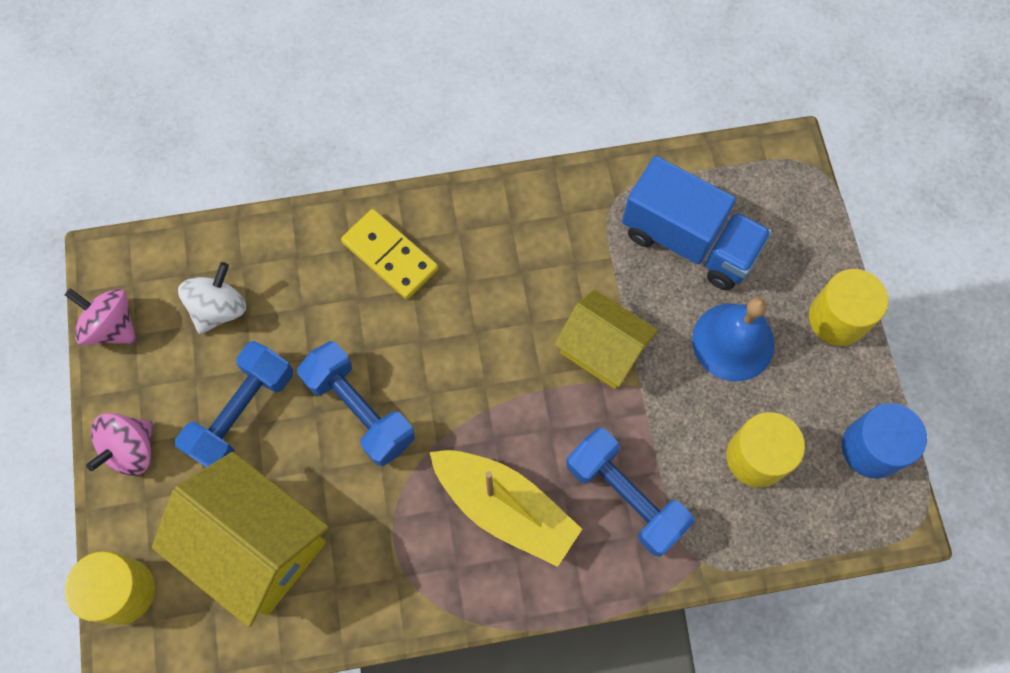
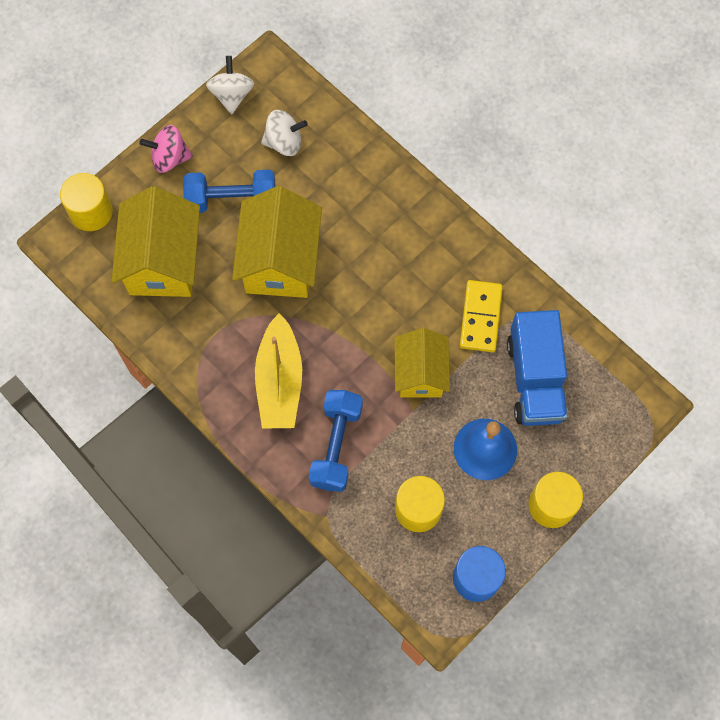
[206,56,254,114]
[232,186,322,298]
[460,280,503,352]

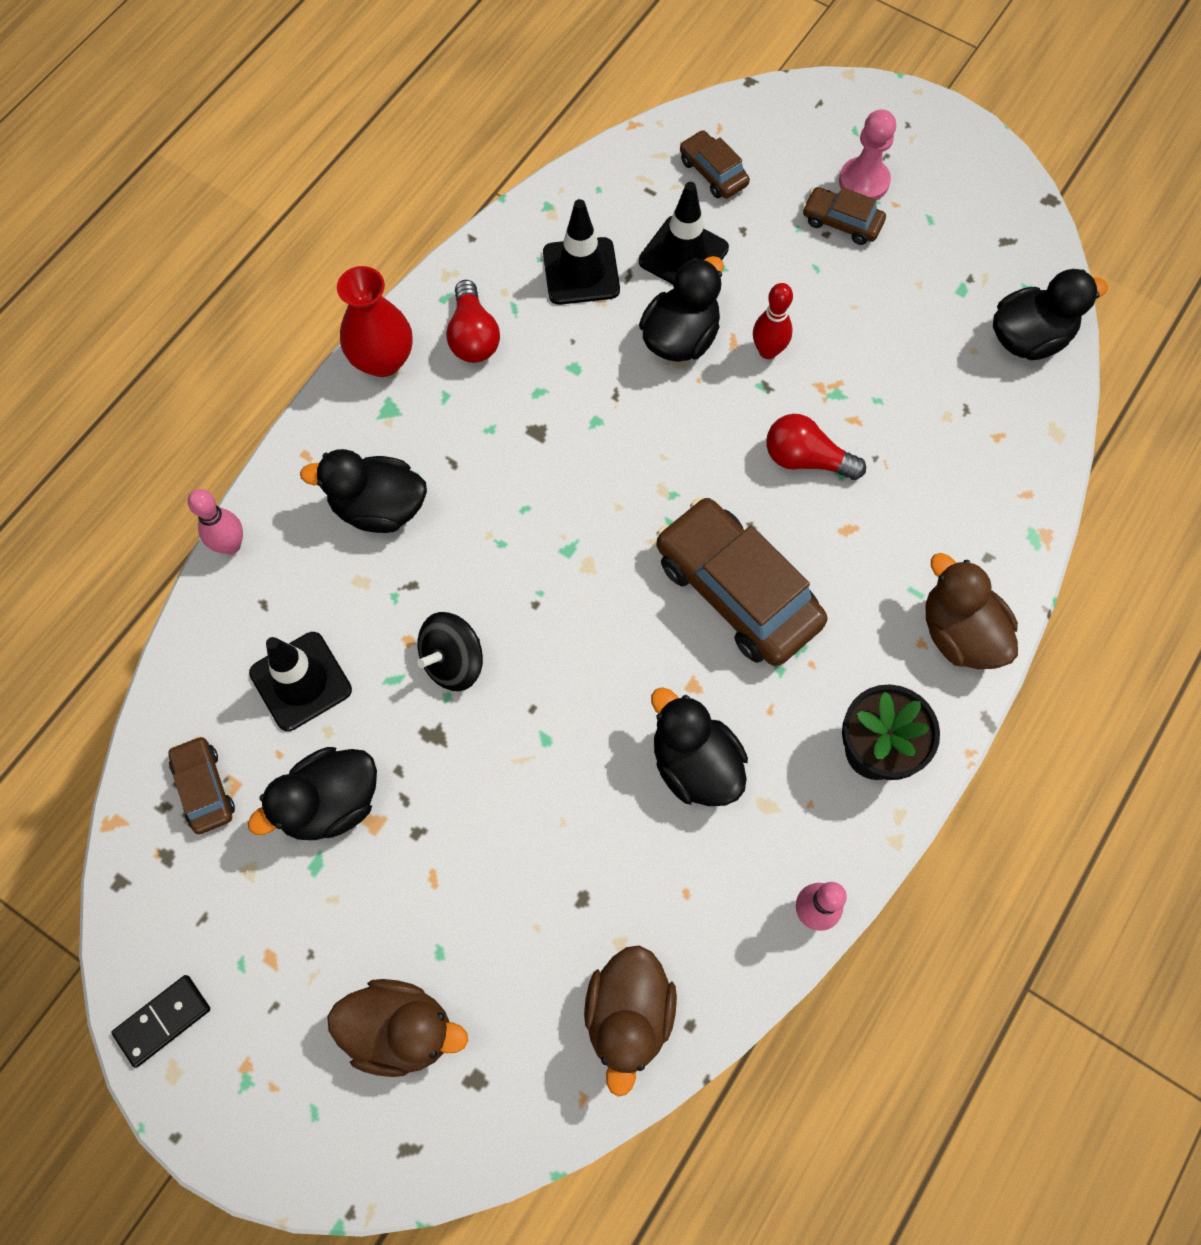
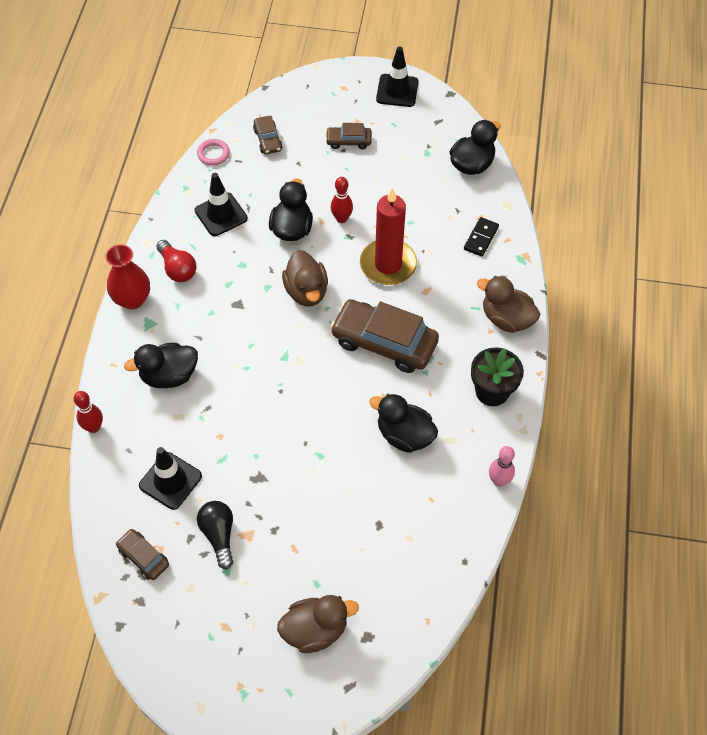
[464,217,499,257]
[74,391,103,433]
[197,501,233,569]
[417,612,483,691] (first image)
[282,250,328,306]
[376,46,418,107]
[253,116,283,154]
[360,188,417,285]
[839,109,896,200] (first image)
[197,139,230,166]

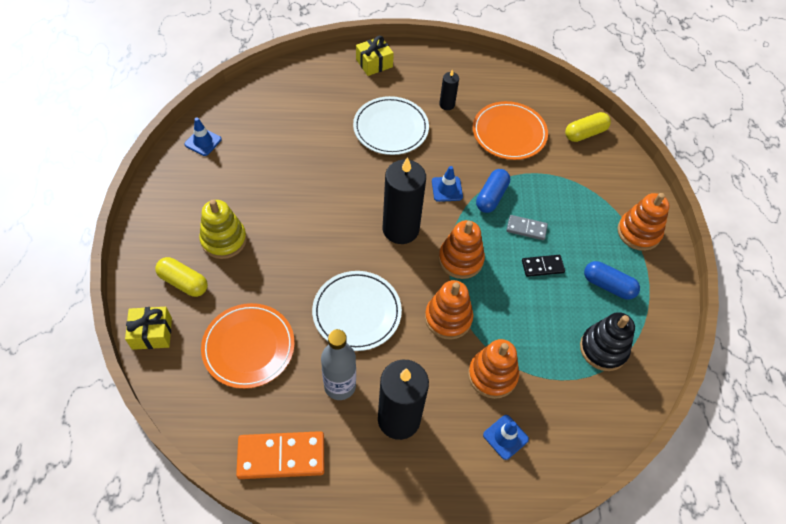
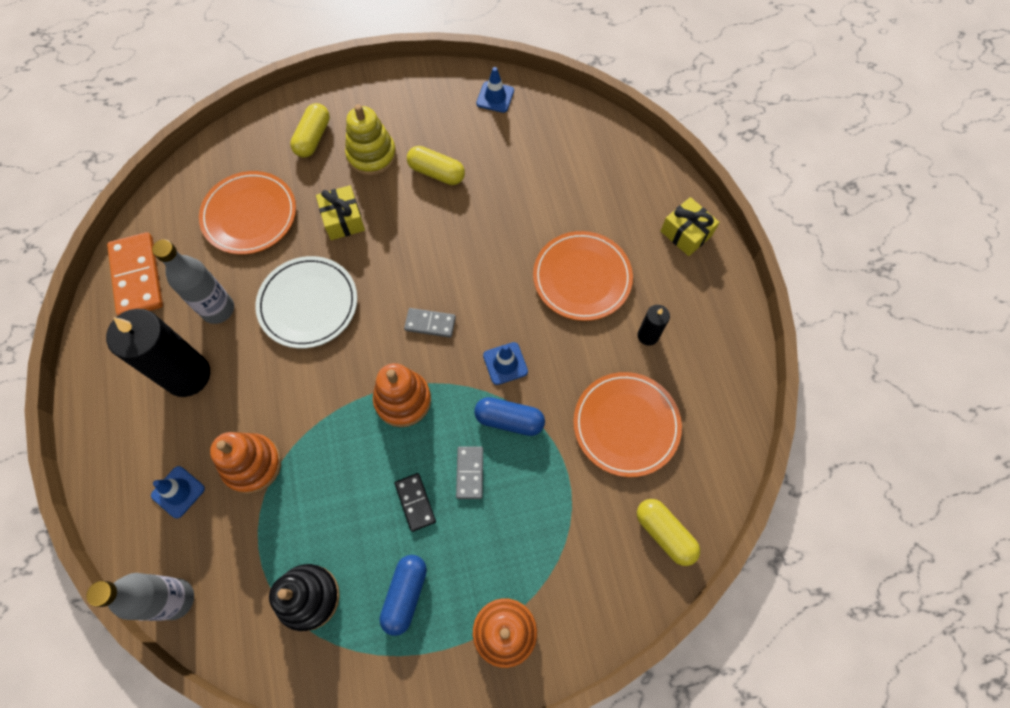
[316,185,365,240]
[533,231,633,321]
[404,308,456,338]
[425,280,473,340] (first image)
[86,573,194,621]
[407,146,465,185]

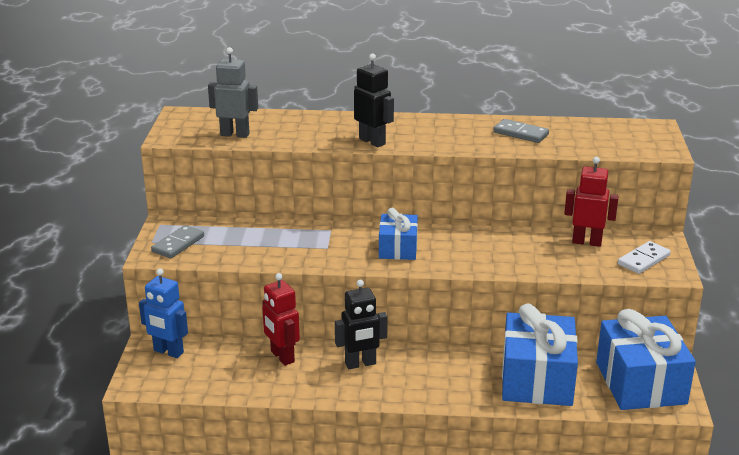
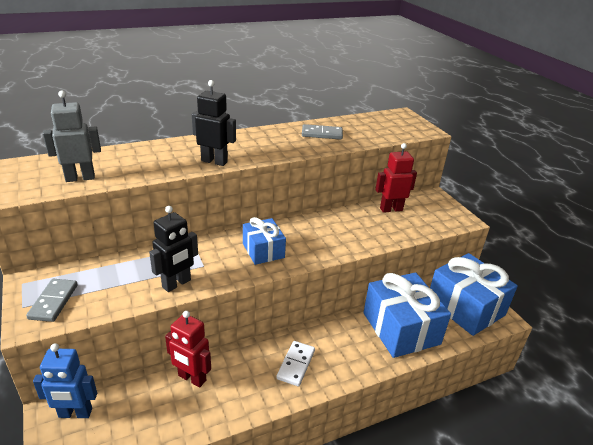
[149,206,198,292]
[276,341,315,386]

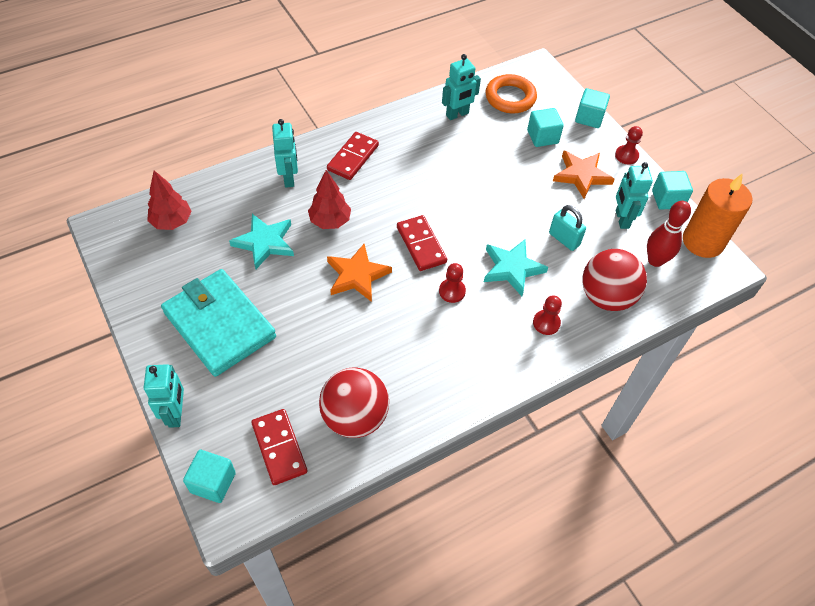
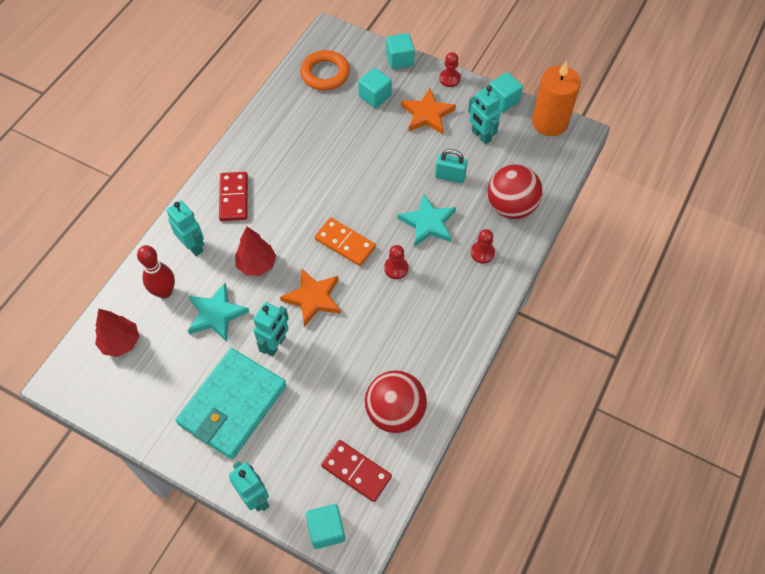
[175,348,287,459]
[315,218,376,266]
[253,302,289,356]
[137,245,175,299]

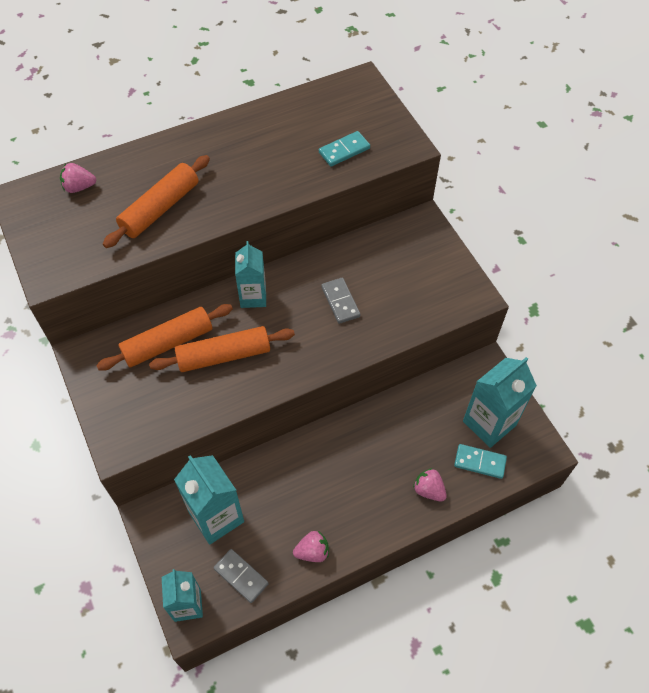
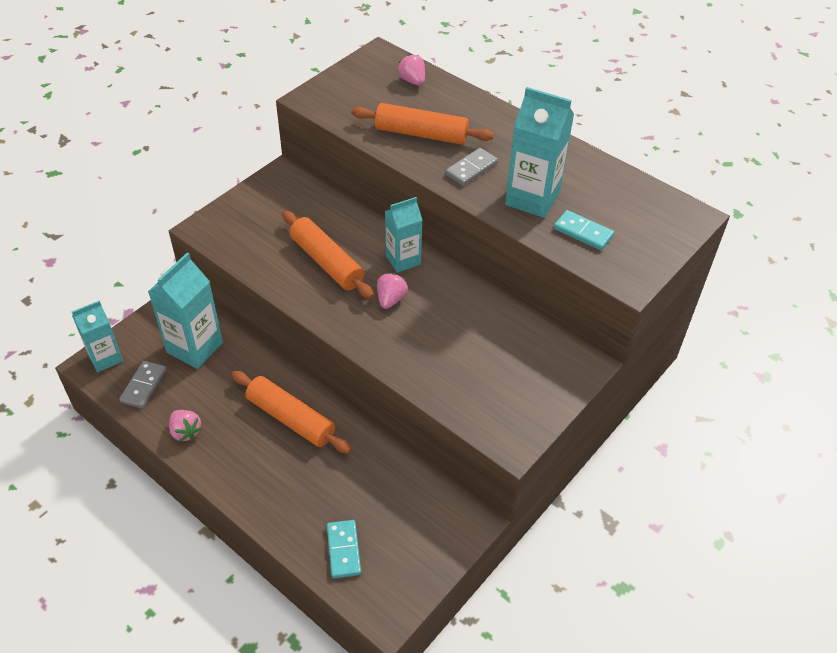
[232,371,352,453]
[445,148,498,186]
[377,273,408,309]
[505,87,574,218]

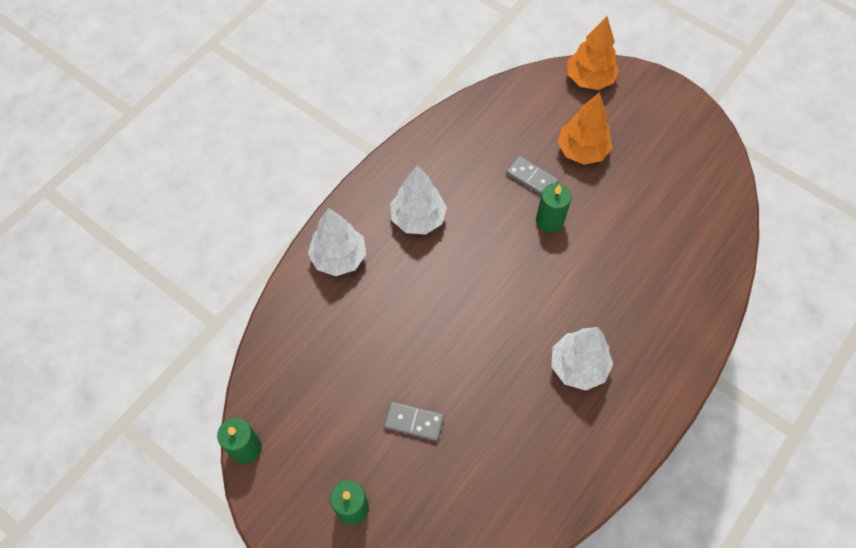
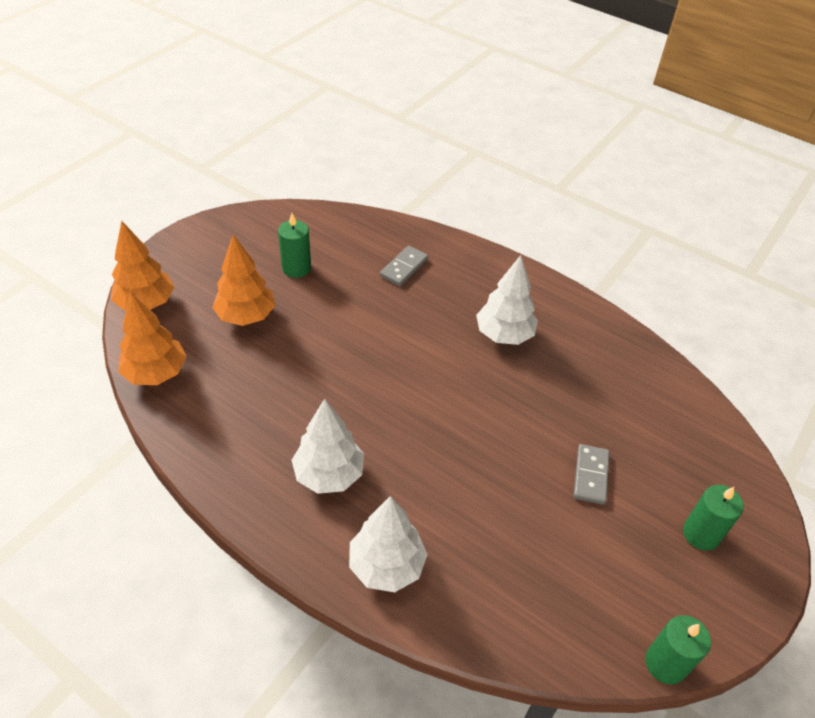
[380,246,428,286]
[278,213,311,278]
[118,292,187,385]

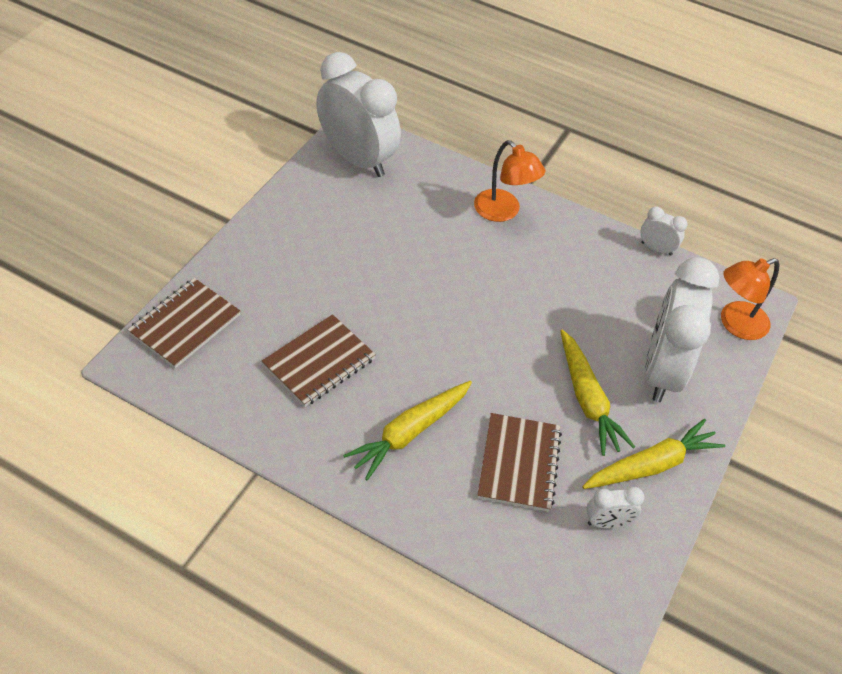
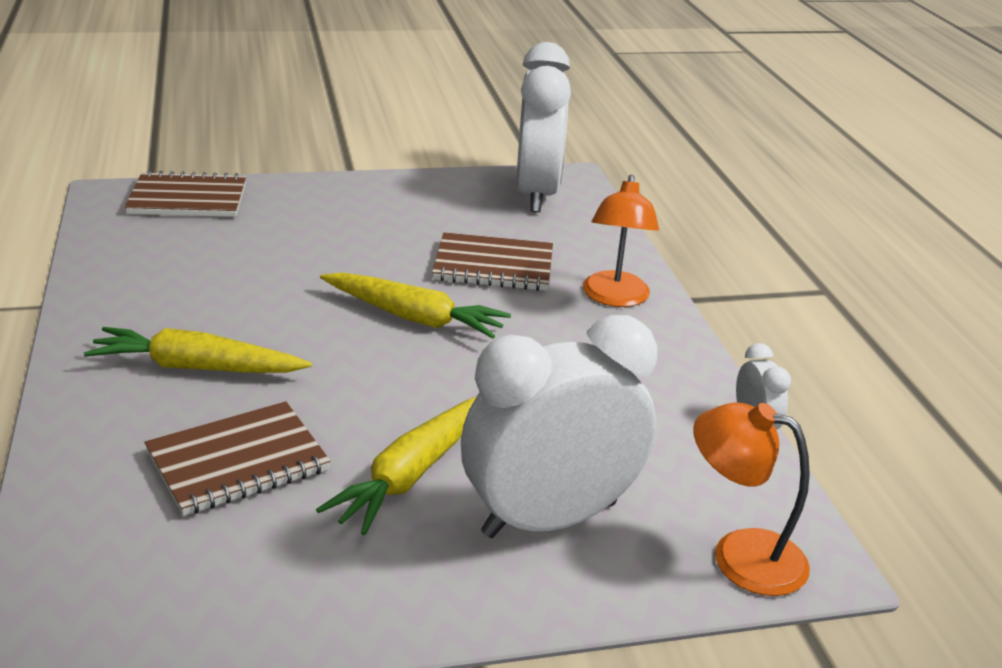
[432,232,553,291]
[320,273,511,339]
[586,487,645,528] (first image)

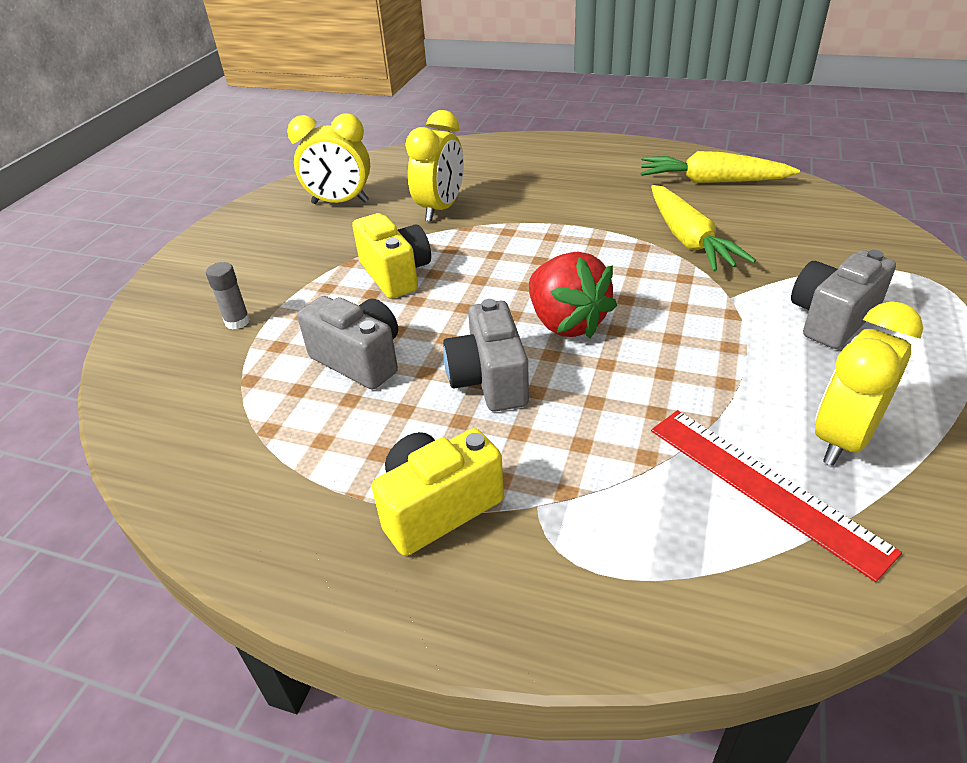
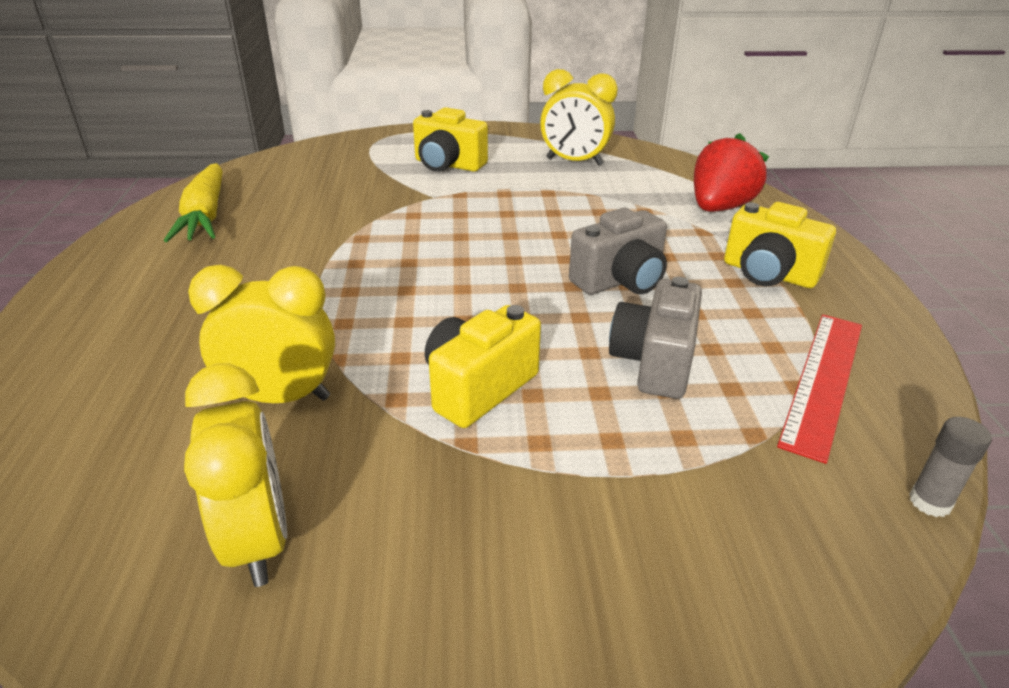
[909,417,992,517]
[694,133,769,212]
[651,185,756,272] (first image)
[777,314,862,464]
[413,107,488,172]

